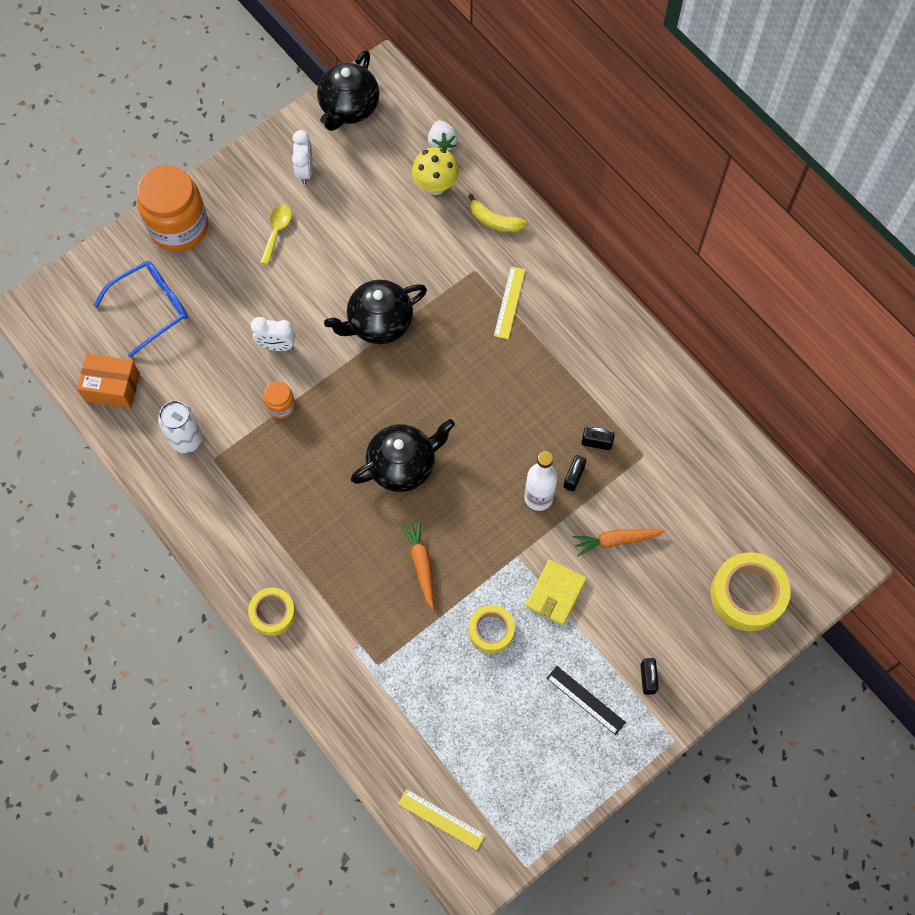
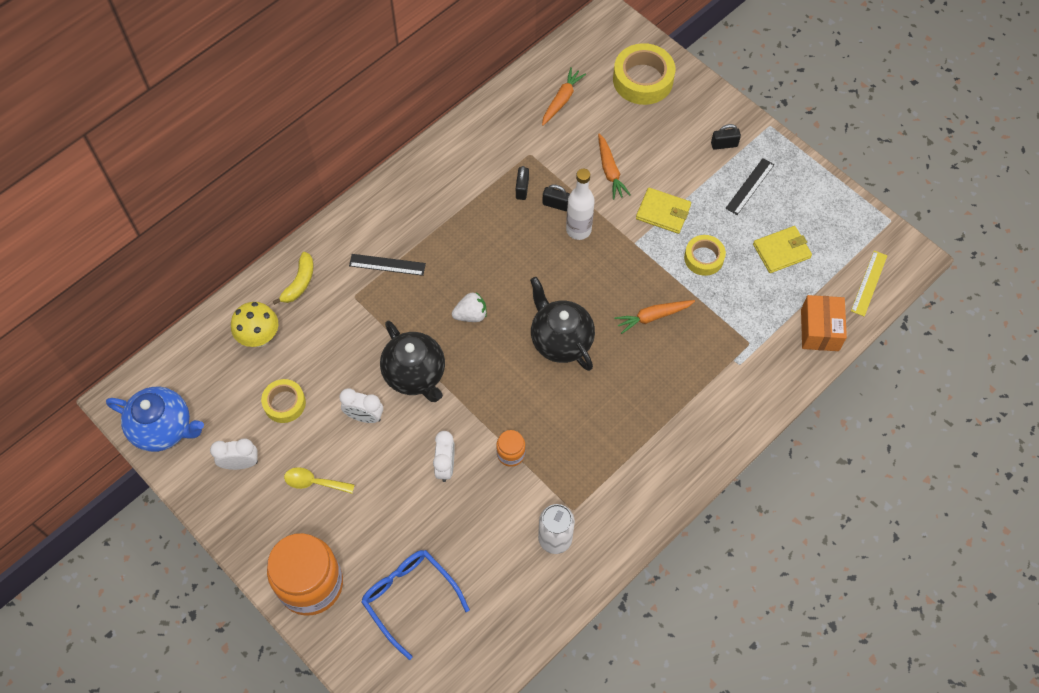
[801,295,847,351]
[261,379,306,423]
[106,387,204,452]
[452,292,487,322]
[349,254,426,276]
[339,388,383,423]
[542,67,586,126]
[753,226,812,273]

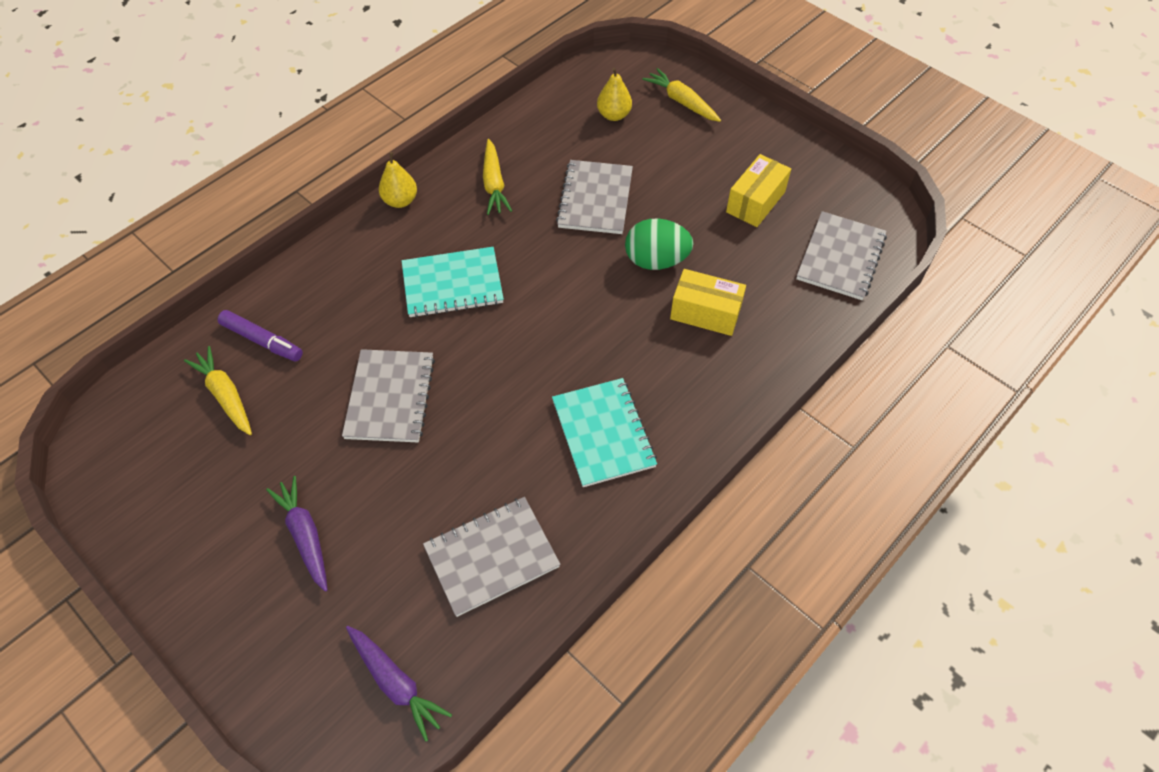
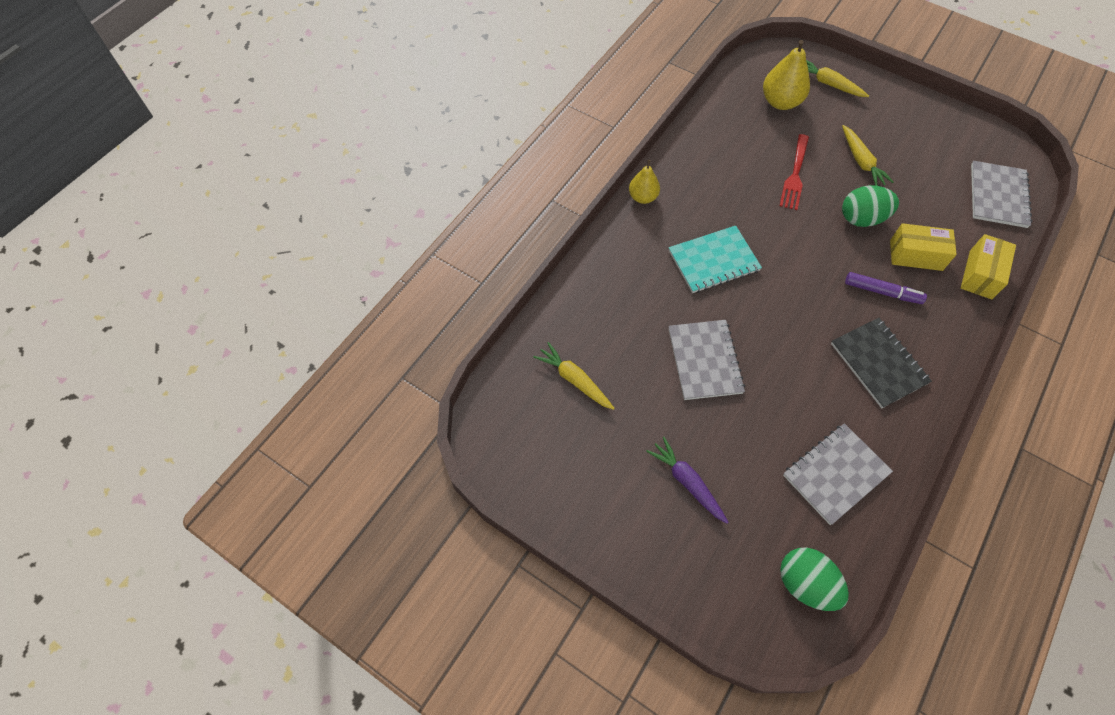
[845,272,927,304]
[780,547,849,611]
[842,125,894,186]
[831,318,932,408]
[780,134,809,210]
[763,40,810,110]
[961,234,1016,299]

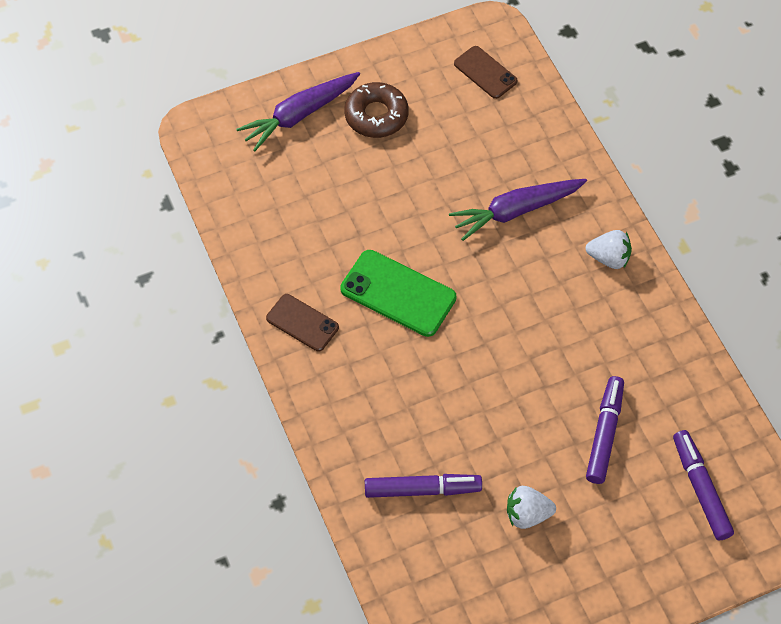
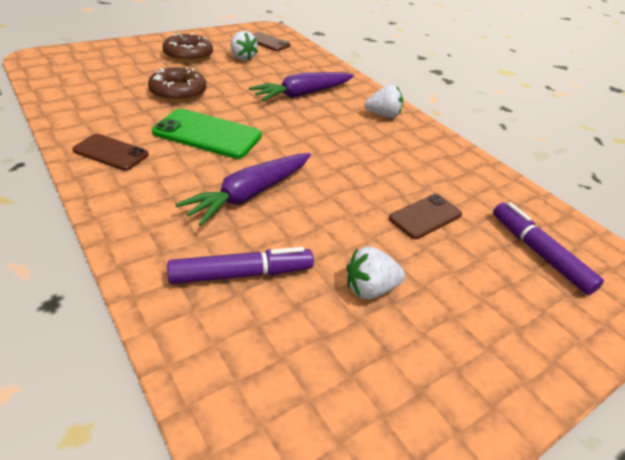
[175,153,311,226]
[389,194,462,239]
[148,67,206,102]
[231,31,258,61]

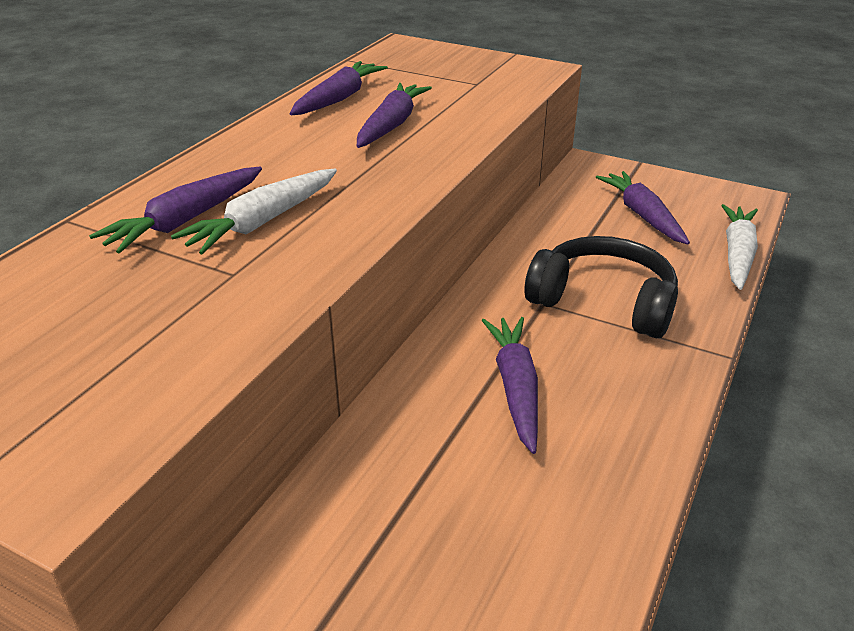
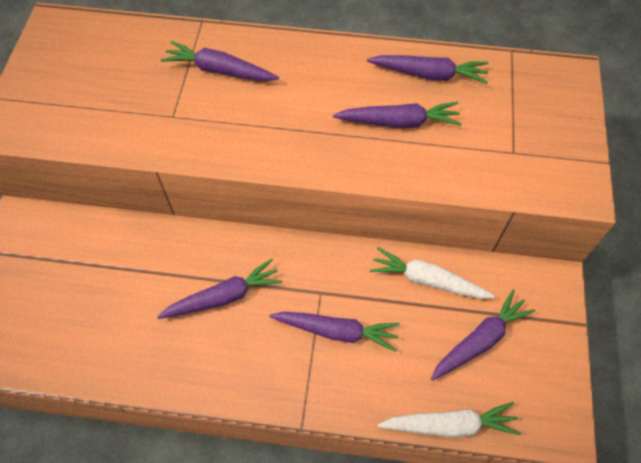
[370,247,496,299]
[269,312,400,352]

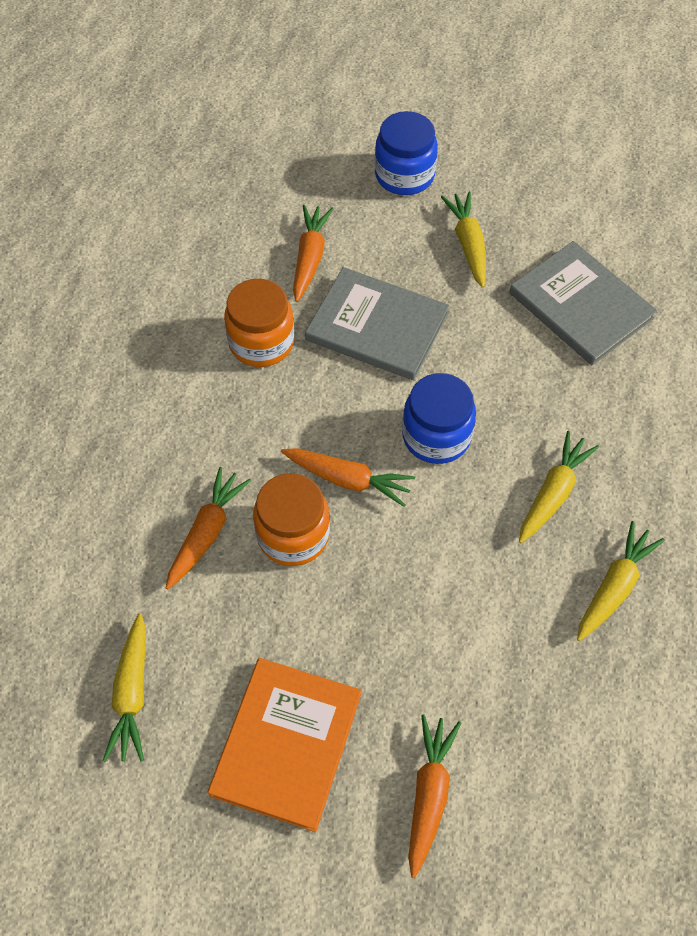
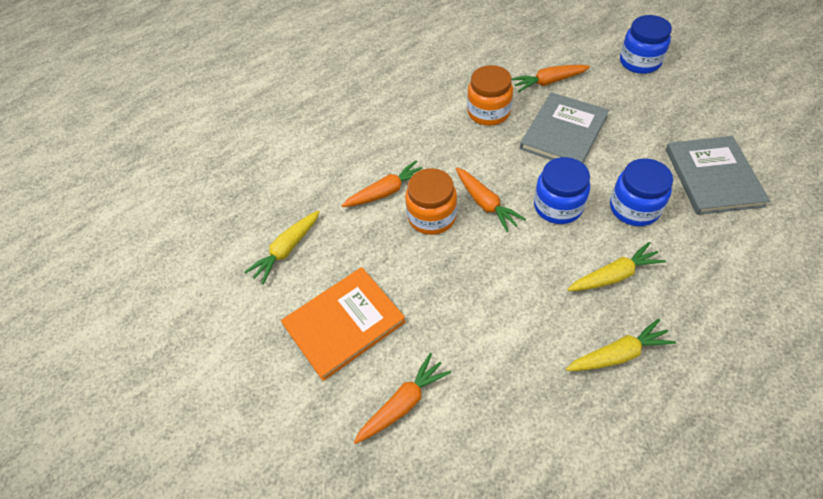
[511,65,590,92]
[520,92,609,163]
[441,192,486,288] (first image)
[610,158,673,226]

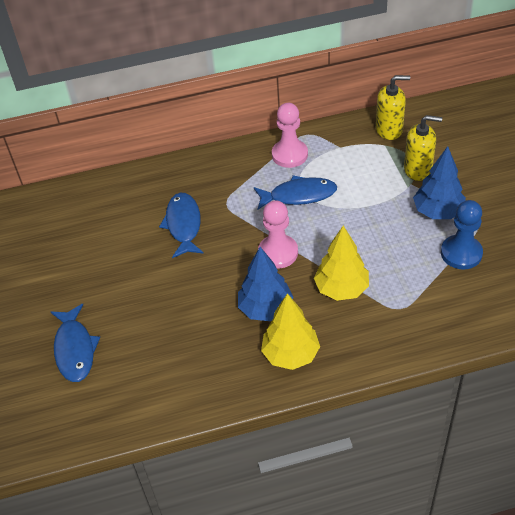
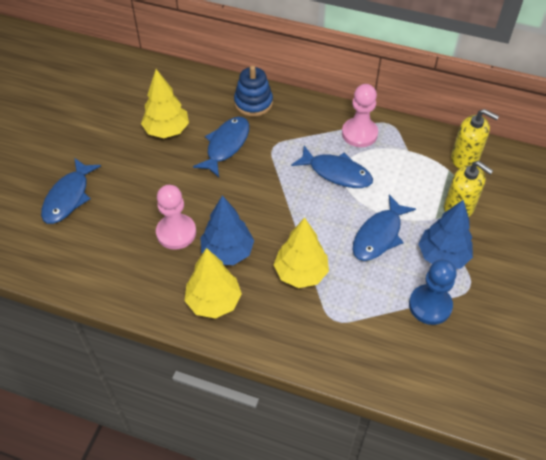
[156,185,196,250]
[141,69,189,138]
[234,66,273,117]
[353,195,416,261]

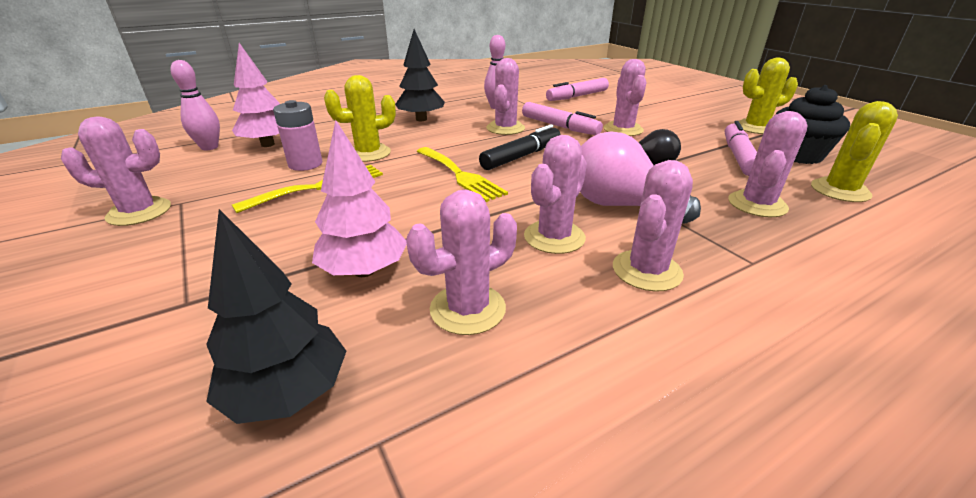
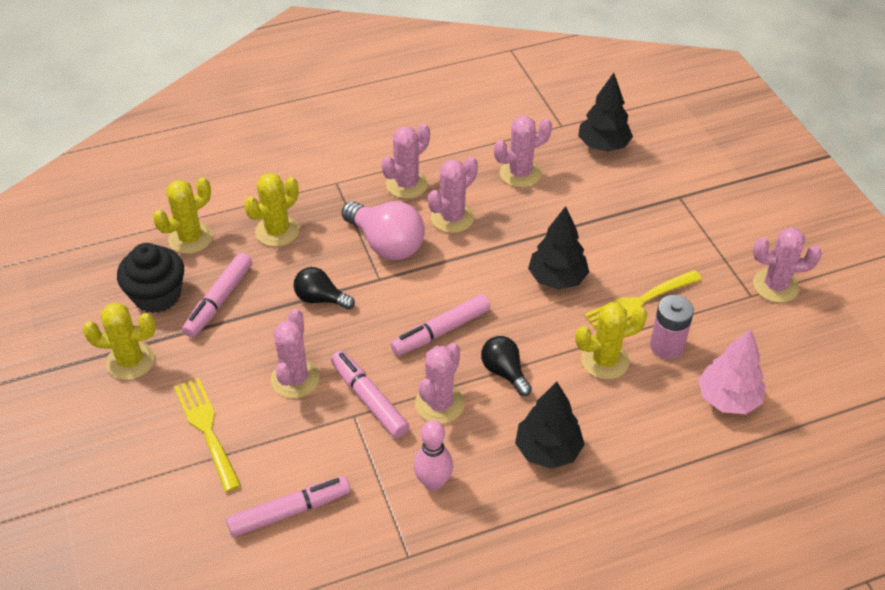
[171,60,220,150] (first image)
[312,120,407,277] (first image)
[174,377,241,492]
[391,294,490,356]
[244,173,299,247]
[481,336,532,396]
[528,206,589,290]

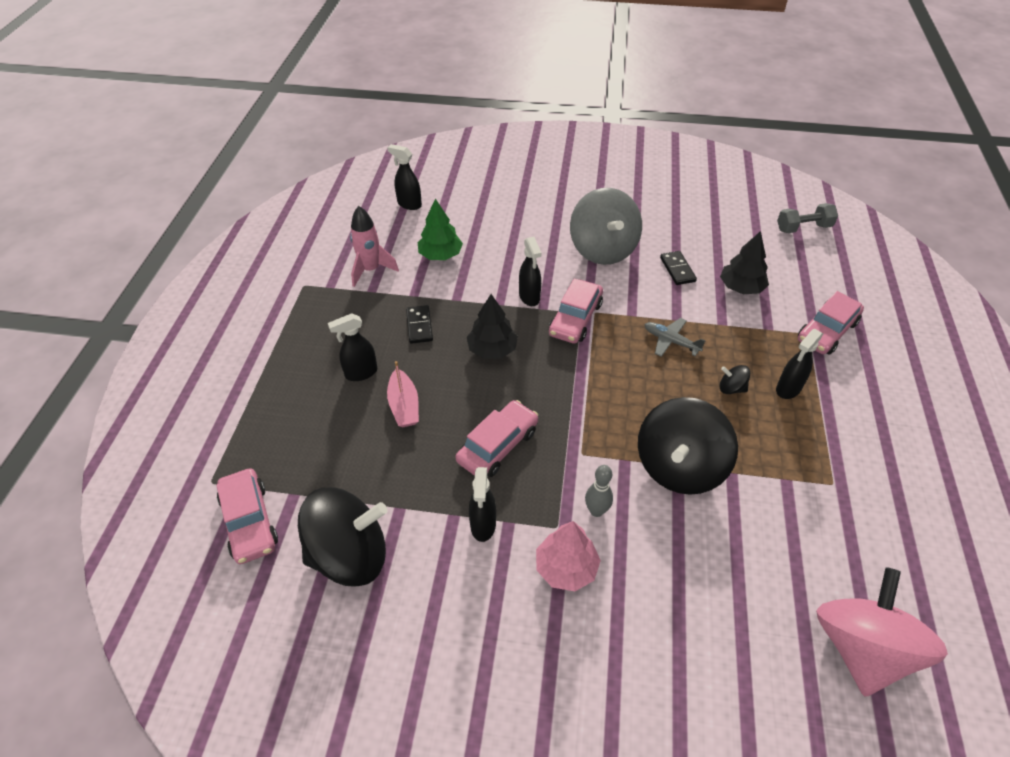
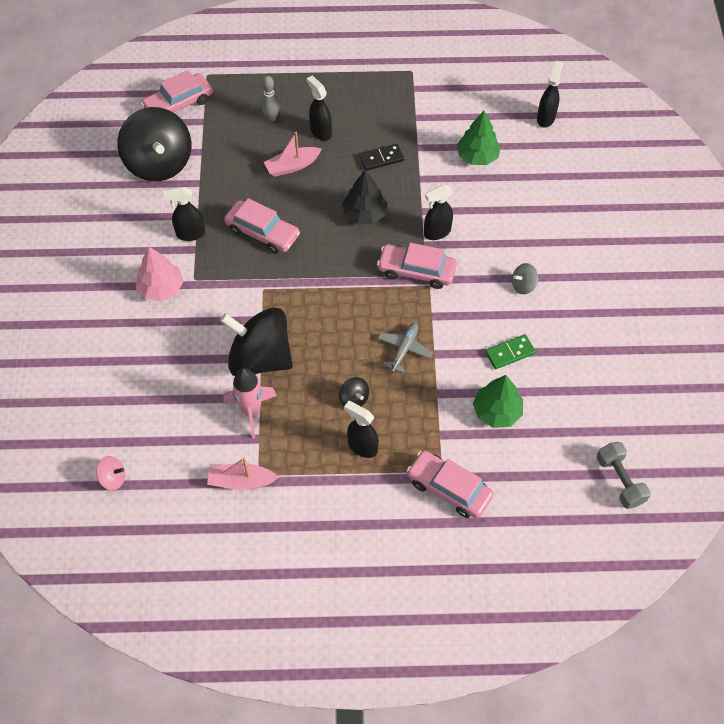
[224,368,277,439]
[512,263,538,294]
[261,76,280,121]
[485,334,536,369]
[473,375,523,428]
[339,377,369,406]
[96,456,125,490]
[207,457,279,490]

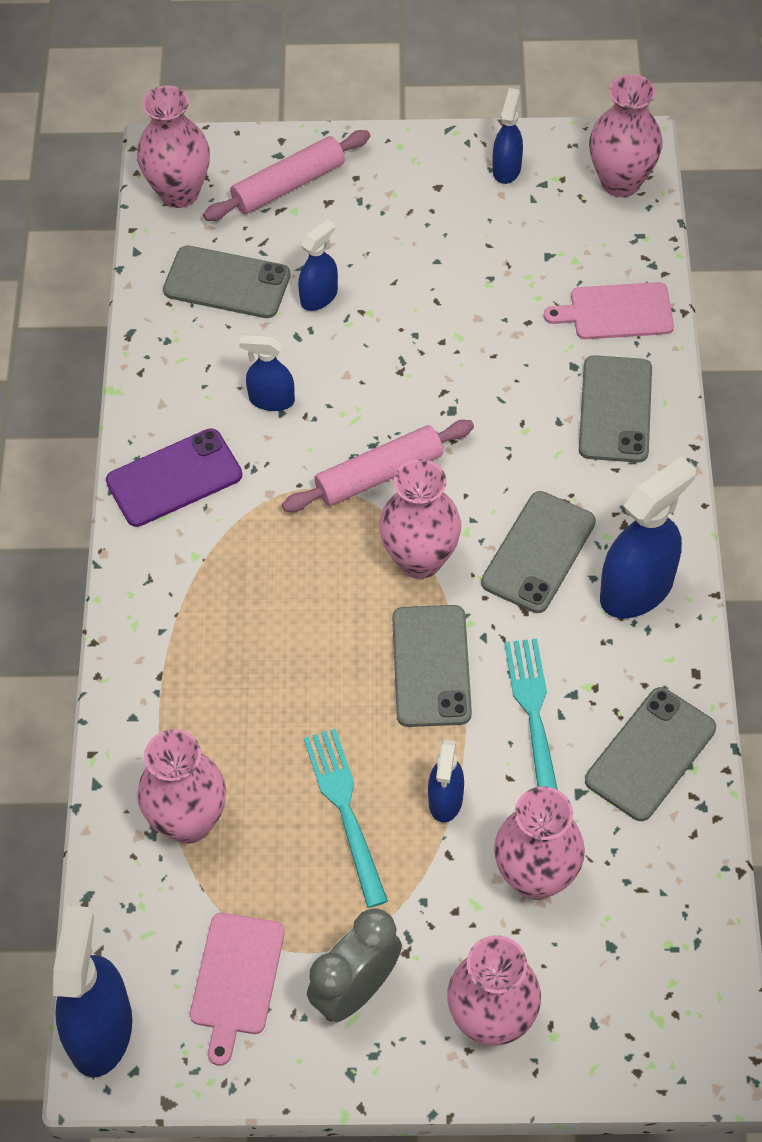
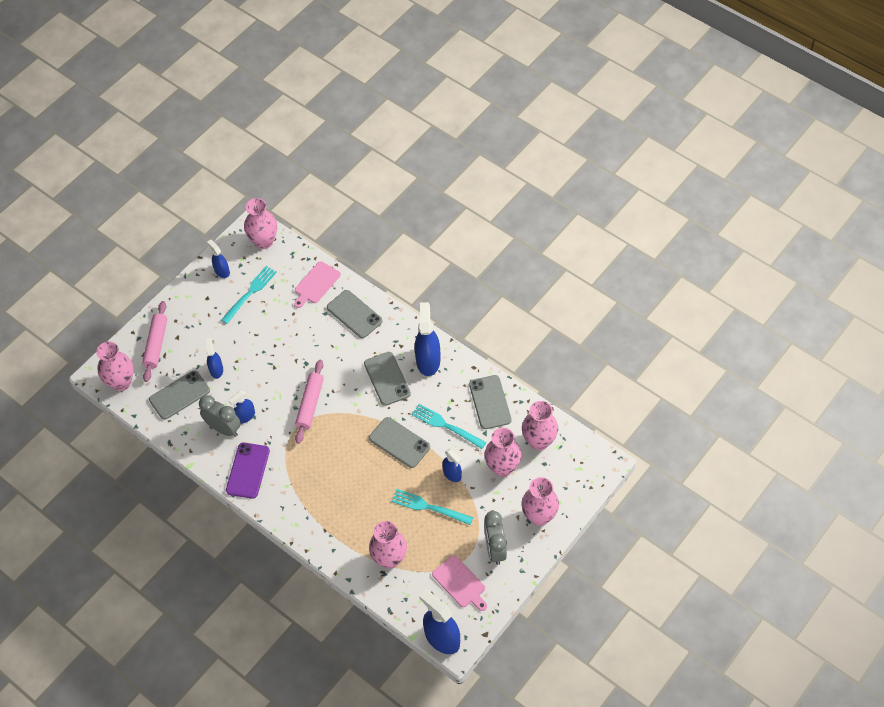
[522,401,558,450]
[199,395,241,437]
[221,266,277,324]

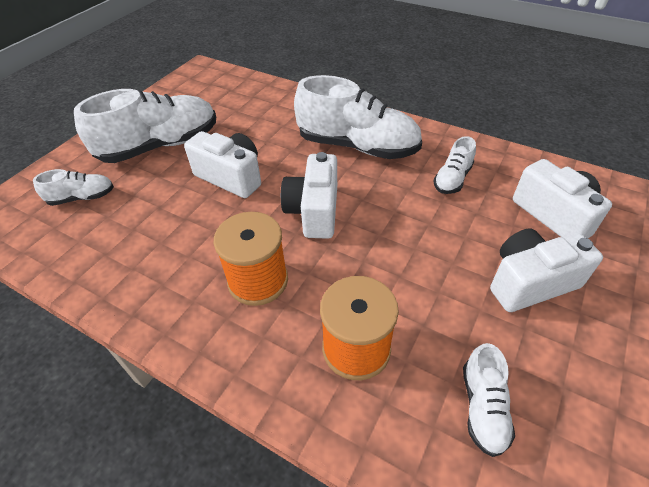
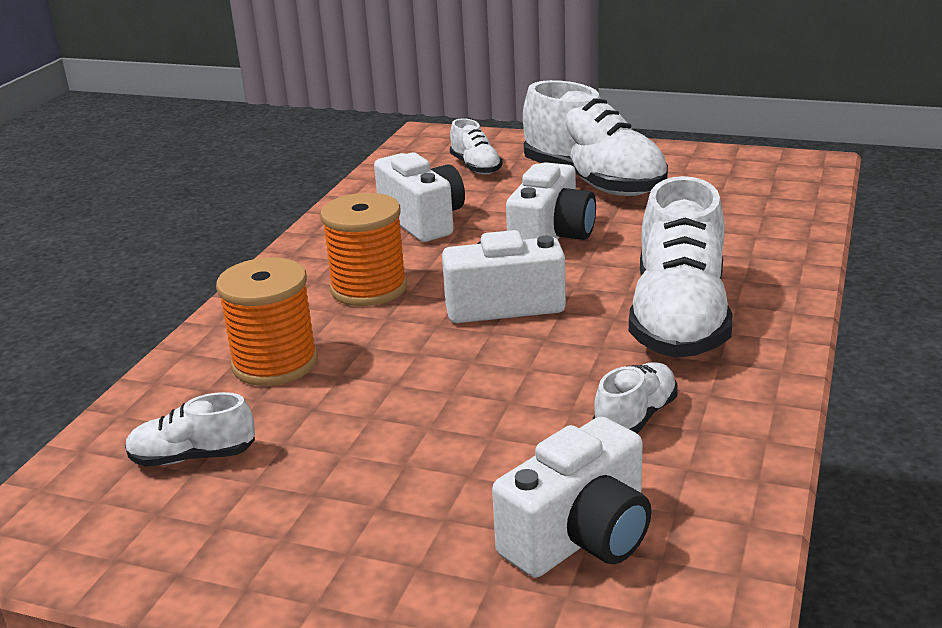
[593,362,678,434]
[374,153,465,242]

